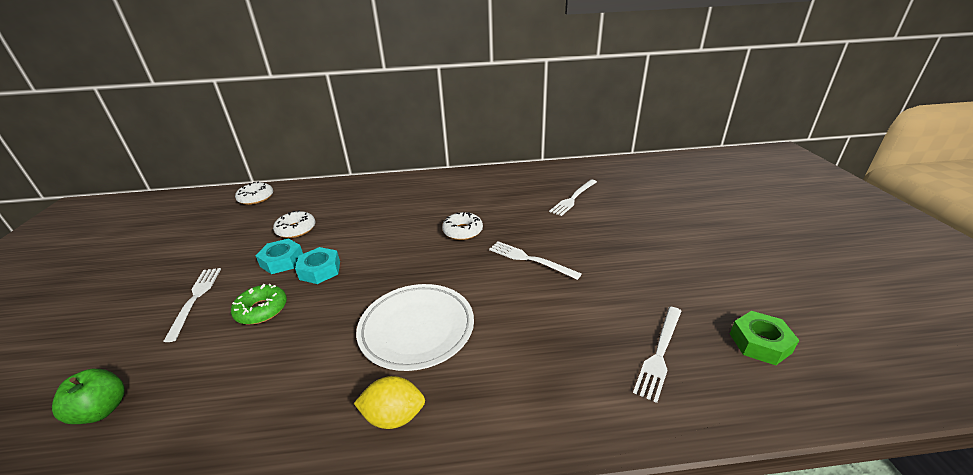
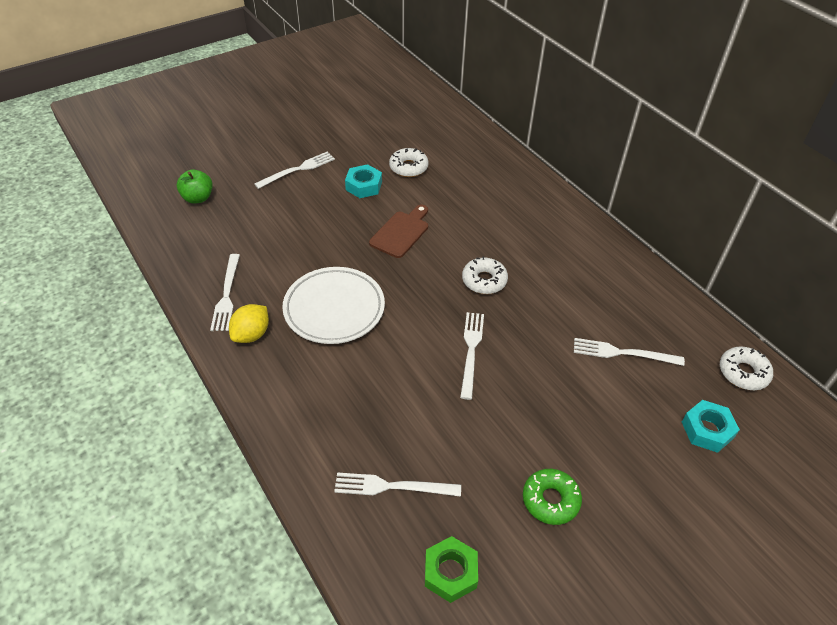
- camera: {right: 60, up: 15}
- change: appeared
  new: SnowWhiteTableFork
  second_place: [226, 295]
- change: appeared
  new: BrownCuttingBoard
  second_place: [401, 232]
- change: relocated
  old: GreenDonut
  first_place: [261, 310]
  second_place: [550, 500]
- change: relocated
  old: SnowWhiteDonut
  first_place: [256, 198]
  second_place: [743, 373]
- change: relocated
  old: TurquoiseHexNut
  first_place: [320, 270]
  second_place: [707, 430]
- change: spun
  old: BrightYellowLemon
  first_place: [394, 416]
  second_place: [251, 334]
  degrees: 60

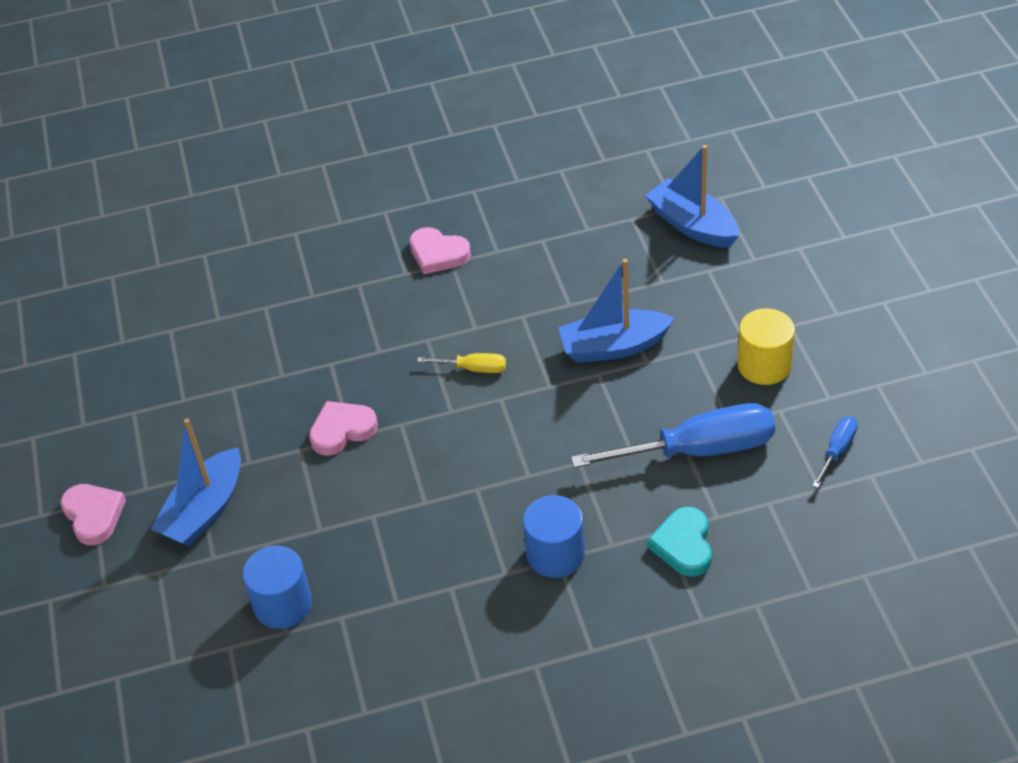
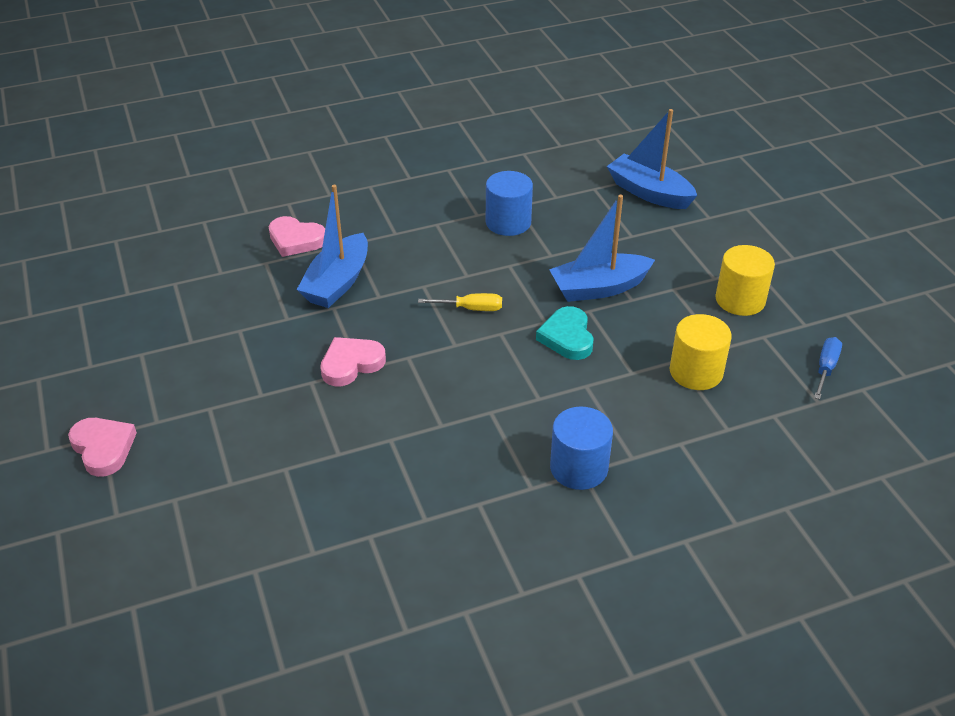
- camera: {right: -10, up: -5}
- change: relocated
  old: CobaltSailboat
  first_place: [205, 510]
  second_place: [337, 282]
- change: relocated
  old: CobaltCylinder
  first_place: [283, 604]
  second_place: [508, 222]
- change: relocated
  old: PinkLoveHeart
  first_place: [438, 254]
  second_place: [296, 240]
- change: relocated
  old: TurquoiseLoveHeart
  first_place: [683, 545]
  second_place: [567, 337]
- change: exchanged
  old: CobaltHandScrewdriver
  new: BrightYellowCylinder
  first_place: [697, 450]
  second_place: [696, 372]

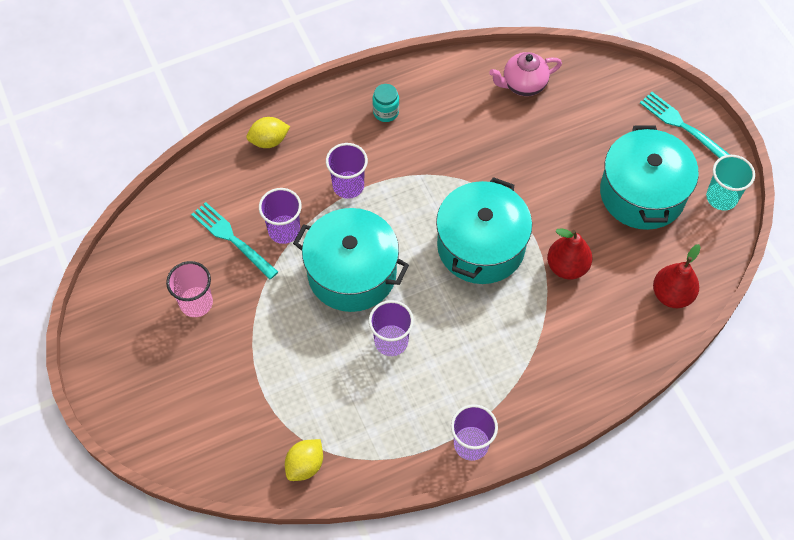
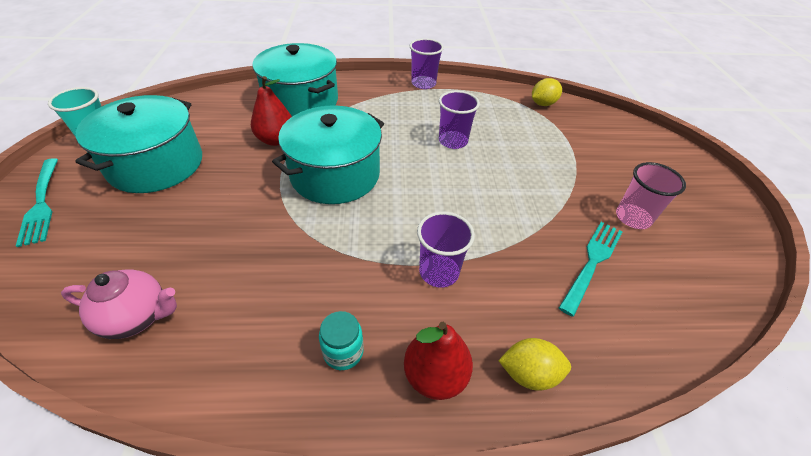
- camera: {right: -160, up: -15}
- change: missing
  old: PurpleCup
  first_place: [284, 230]
- change: relocated
  old: TurquoiseCookingPot
  first_place: [352, 273]
  second_place: [301, 101]
- change: relocated
  old: RedPear
  first_place: [672, 295]
  second_place: [435, 375]
- change: spun
  old: TurquoiseTableFork
  first_place: [232, 239]
  second_place: [592, 263]
  degrees: -120

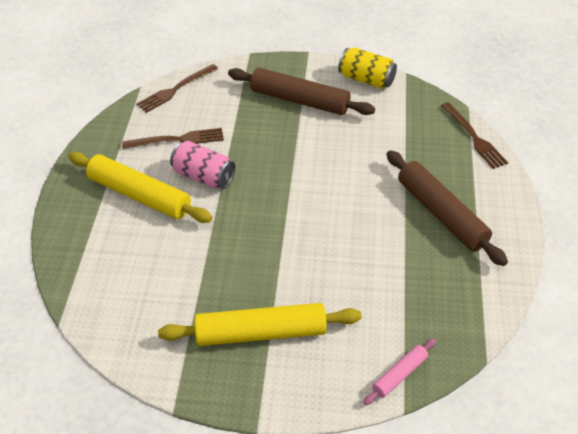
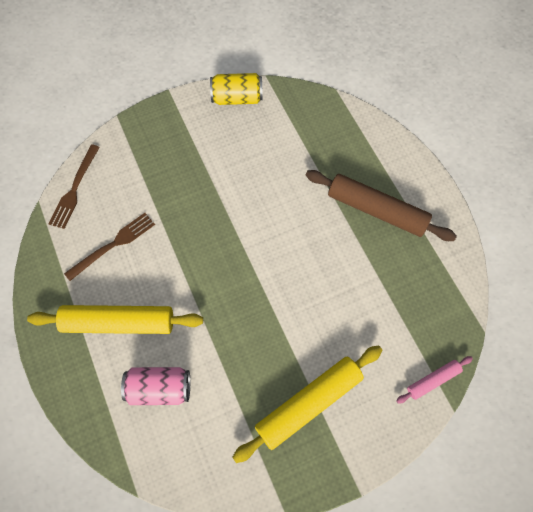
- camera: {right: -30, up: 20}
- change: missing
  old: BrownRollingPin
  first_place: [299, 100]
- change: missing
  old: BrownTableFork
  first_place: [474, 138]
- change: relocated
  old: PinkTin
  first_place: [203, 177]
  second_place: [159, 388]
- change: spun
  old: PinkRollingPin
  first_place: [399, 375]
  second_place: [433, 380]
  degrees: 45

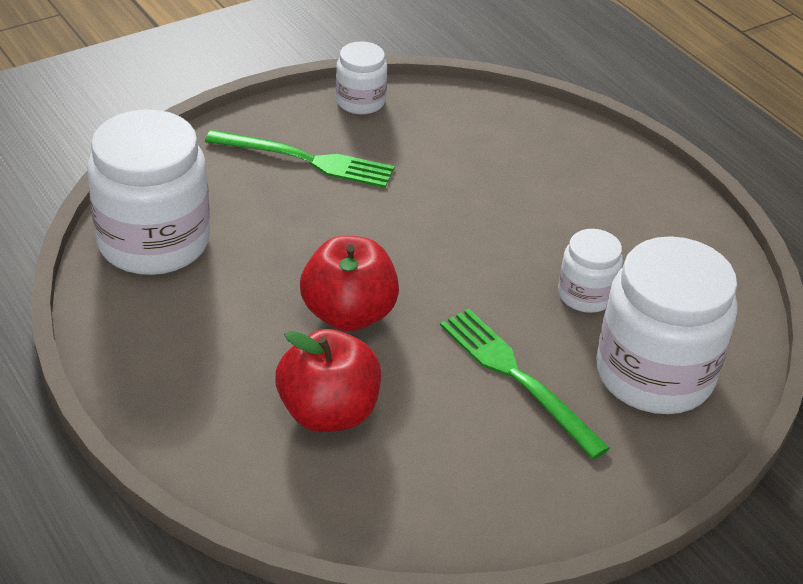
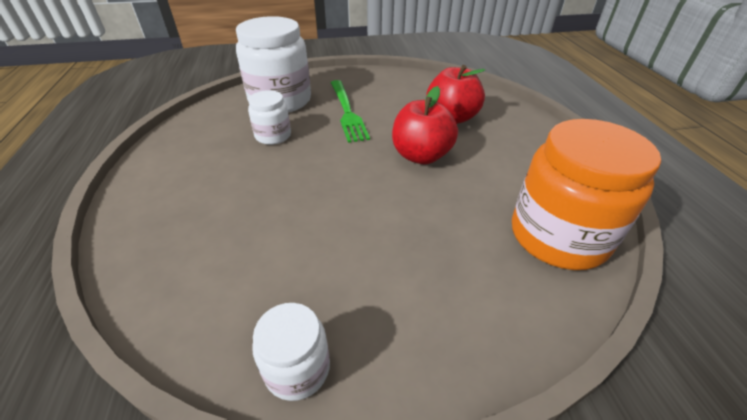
- camera: {right: -155, up: 0}
- change: missing
  old: GreenTableFork
  first_place: [305, 160]
- change: colour
  old: SnowWhiteJar
  new: OrangeColouredJar
  first_place: [154, 242]
  second_place: [558, 236]

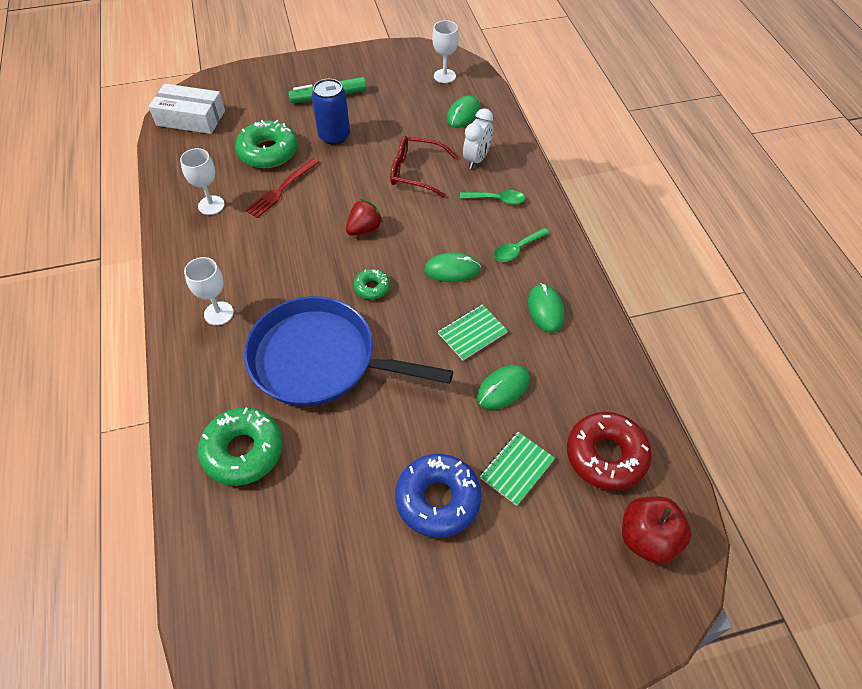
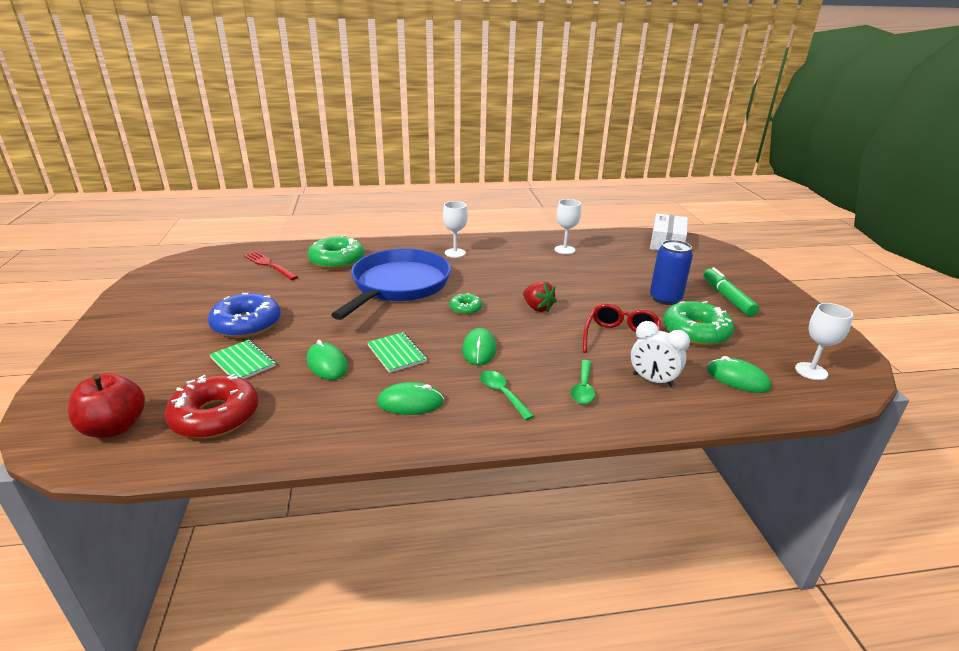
- camera: {right: 95, up: -25}
- change: relocated
  old: GreenDonut
  first_place: [268, 152]
  second_place: [695, 332]
- change: relocated
  old: RedTableFork
  first_place: [281, 190]
  second_place: [269, 265]

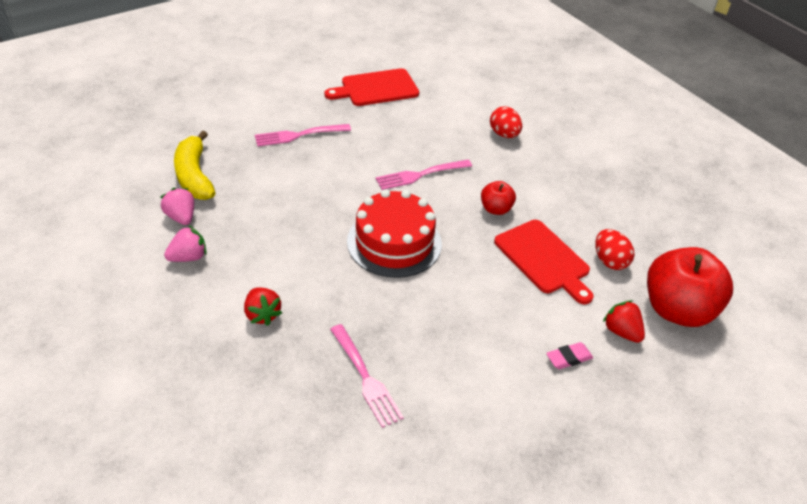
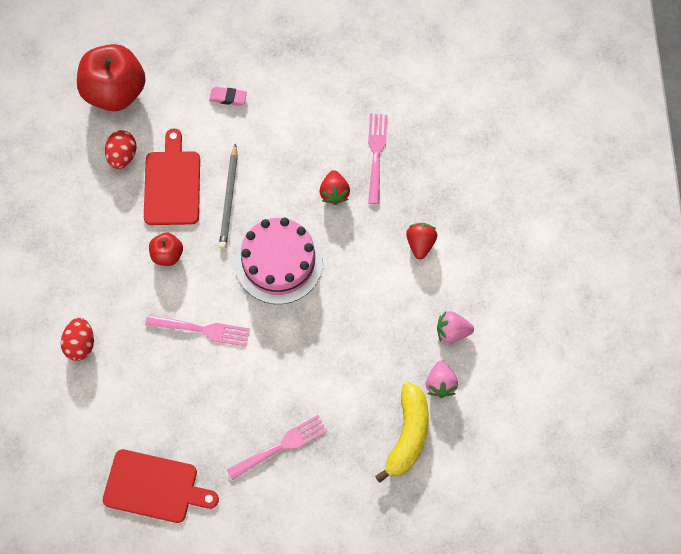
- camera: {right: -145, up: 25}
- change: appeared
  new: GreyWoodenPencil
  second_place: [229, 199]
- change: relocated
  old: RedBerry
  first_place: [621, 331]
  second_place: [334, 193]
- change: colour
  old: RedCake
  new: PinkCake
  first_place: [394, 242]
  second_place: [278, 262]
- change: spun
  old: PinkTableFork
  first_place: [299, 135]
  second_place: [280, 447]
  degrees: -45

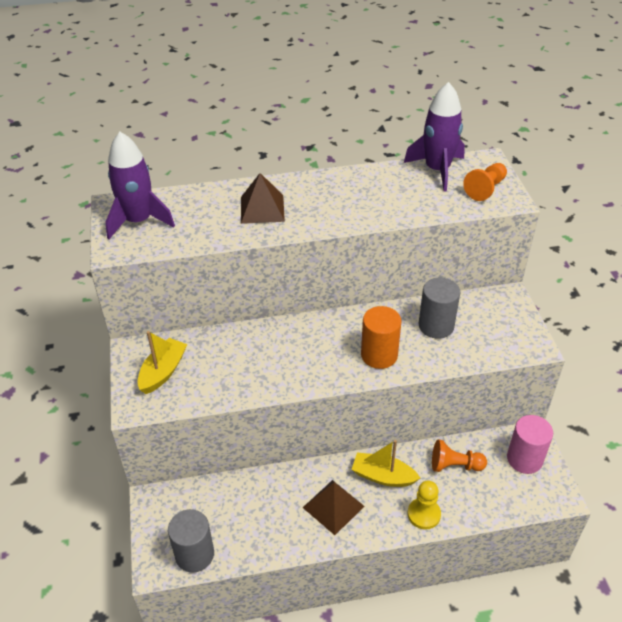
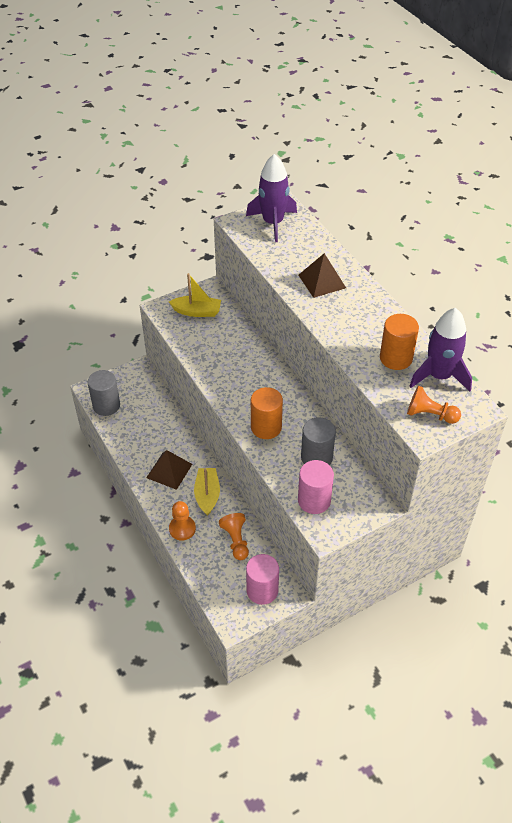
- camera: {right: 70, up: 5}
- change: appeared
  new: PinkCylinder
  second_place: [314, 500]
- change: appeared
  new: OrangeColouredCylinder
  second_place: [396, 358]
- change: colour
  old: BrightYellowPawn
  new: OrangeColouredPawn
  first_place: [424, 514]
  second_place: [182, 529]

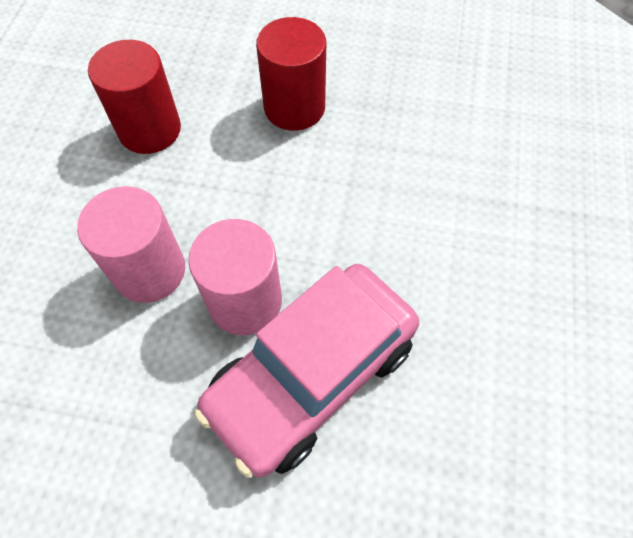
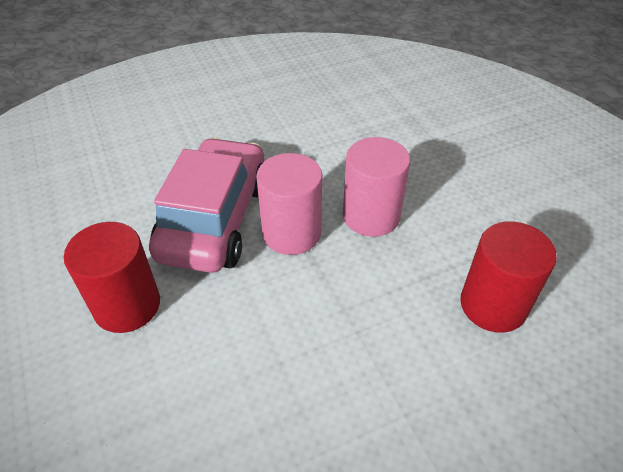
- camera: {right: 145, up: -15}
- change: relocated
  old: RedCylinder
  first_place: [294, 107]
  second_place: [127, 305]

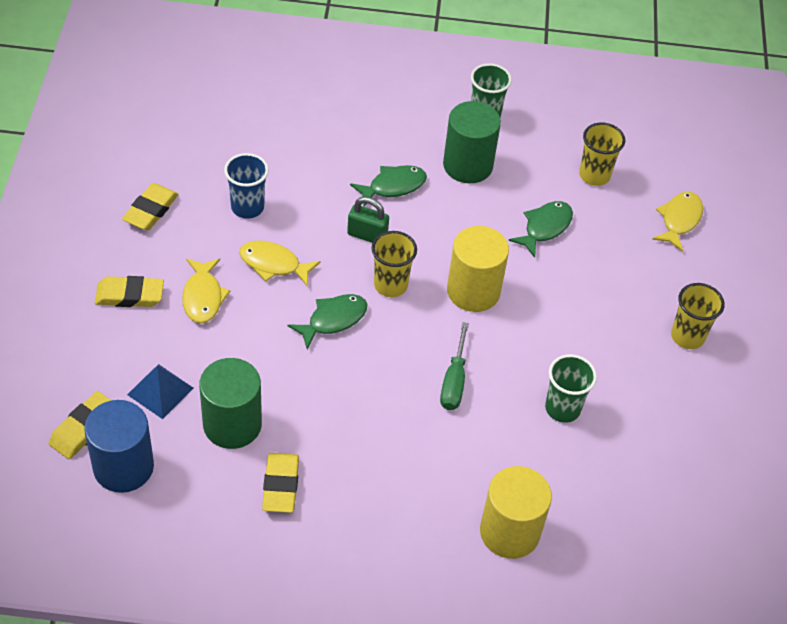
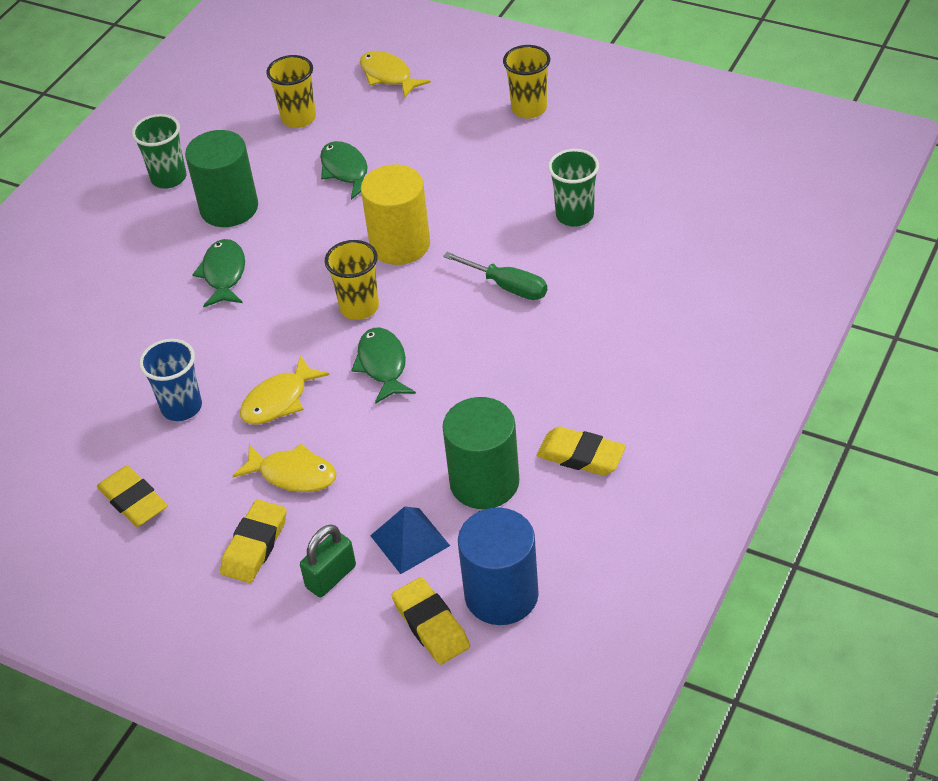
- camera: {right: -60, up: -5}
- change: missing
  old: BrightYellowCylinder
  first_place: [509, 532]
- change: relocated
  old: GreenLock
  first_place: [367, 235]
  second_place: [331, 577]

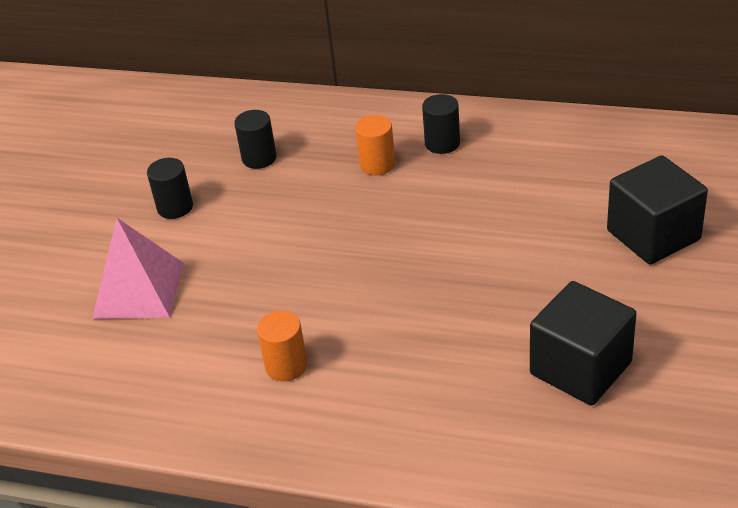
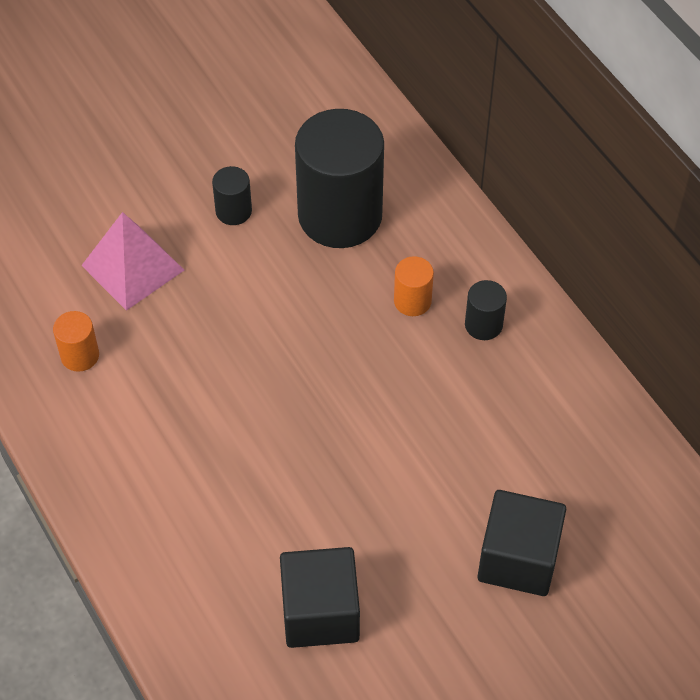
- camera: {right: 40, up: 15}
- change: relocated
  old: OrangeColouredCylinder
  first_place: [286, 366]
  second_place: [80, 355]
- change: size
  old: EbonyCylinder
  first_place: [259, 158]
  second_place: [340, 215]
  factor: 2.31

